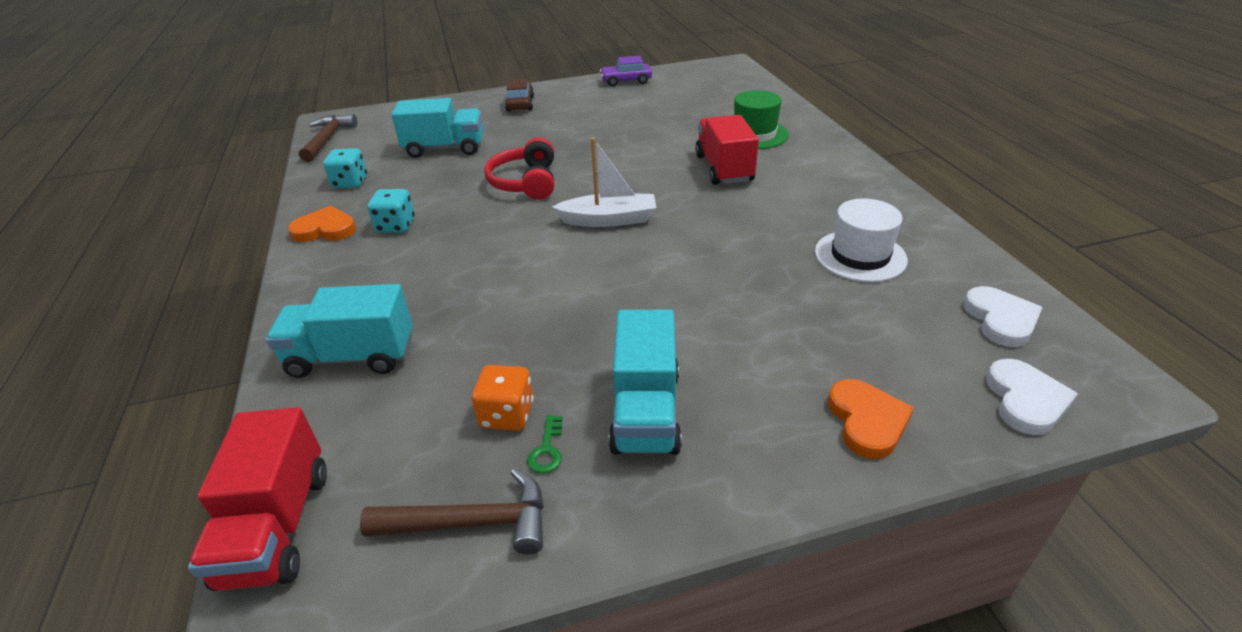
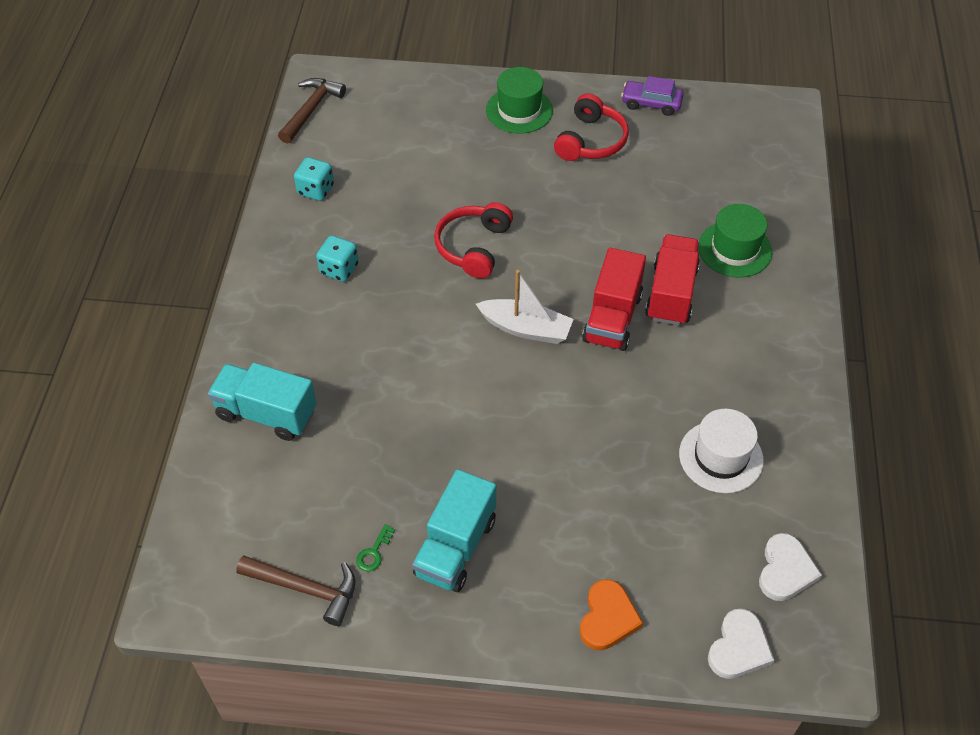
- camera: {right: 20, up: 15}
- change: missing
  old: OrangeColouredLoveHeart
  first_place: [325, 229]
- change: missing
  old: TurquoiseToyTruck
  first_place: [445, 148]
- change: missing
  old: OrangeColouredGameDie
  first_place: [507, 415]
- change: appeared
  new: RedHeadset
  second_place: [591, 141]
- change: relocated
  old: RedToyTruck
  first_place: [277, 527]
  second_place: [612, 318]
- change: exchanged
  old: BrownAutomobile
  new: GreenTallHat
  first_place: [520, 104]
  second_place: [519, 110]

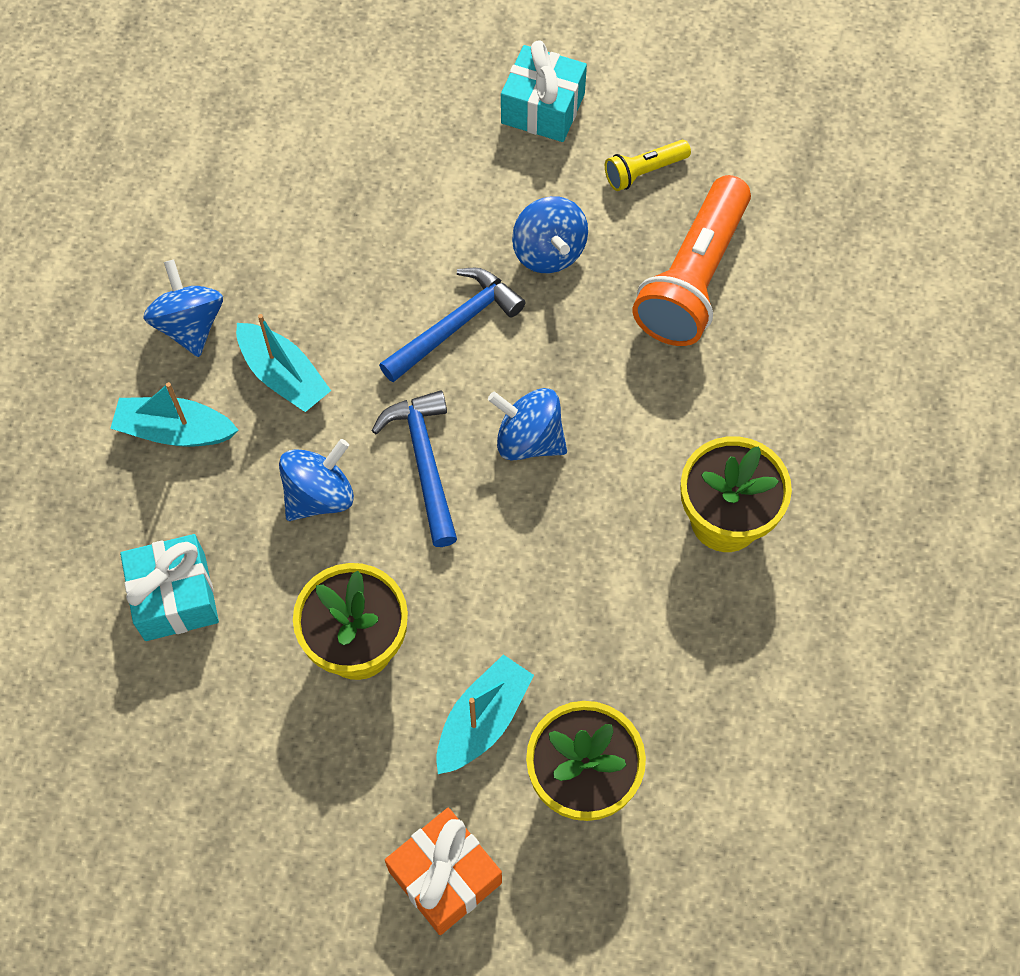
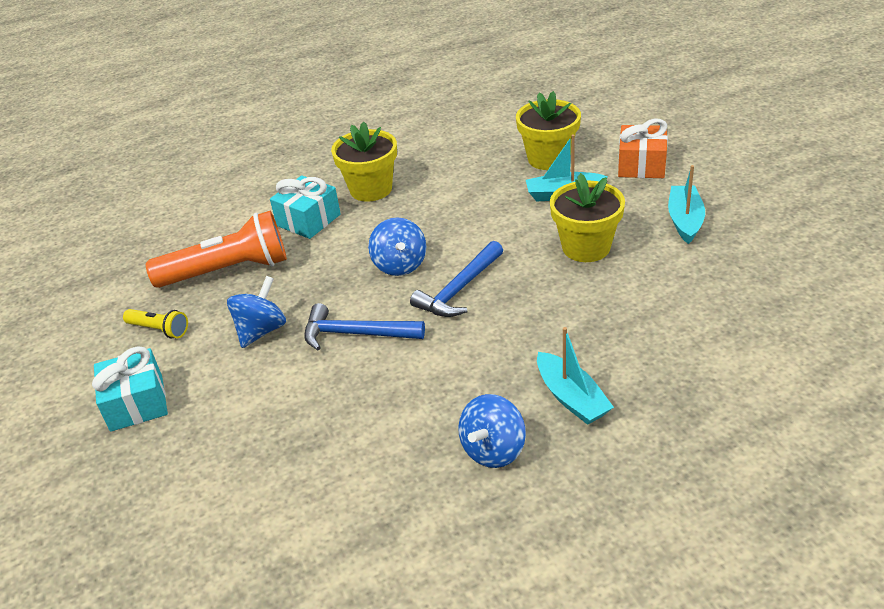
- camera: {right: -125, up: -25}
- change: missing
  old: CobaltSpinningTop
  first_place: [319, 495]
- change: relocated
  old: TurquoiseWrappedGift
  first_place: [175, 597]
  second_place: [308, 220]
- change: relocated
  old: TurquoiseSailboat
  first_place: [283, 376]
  second_place: [685, 220]

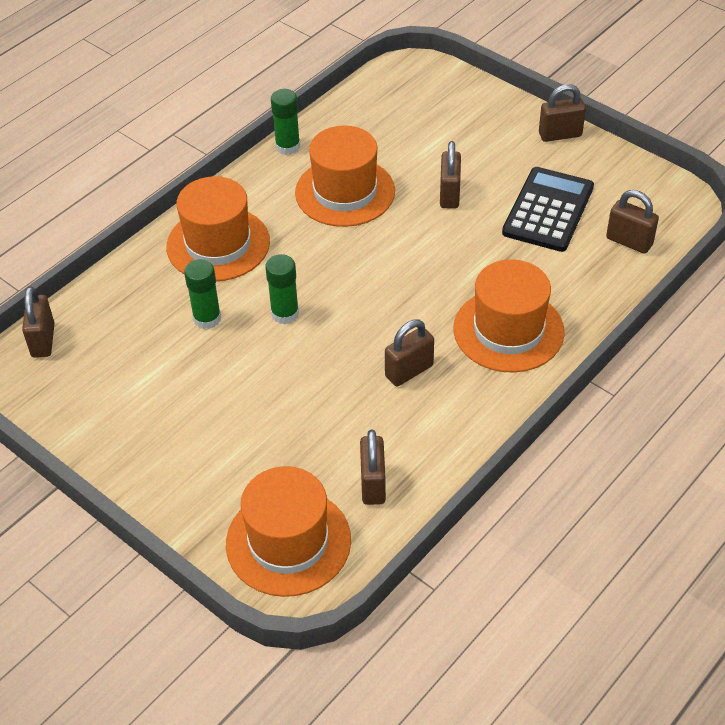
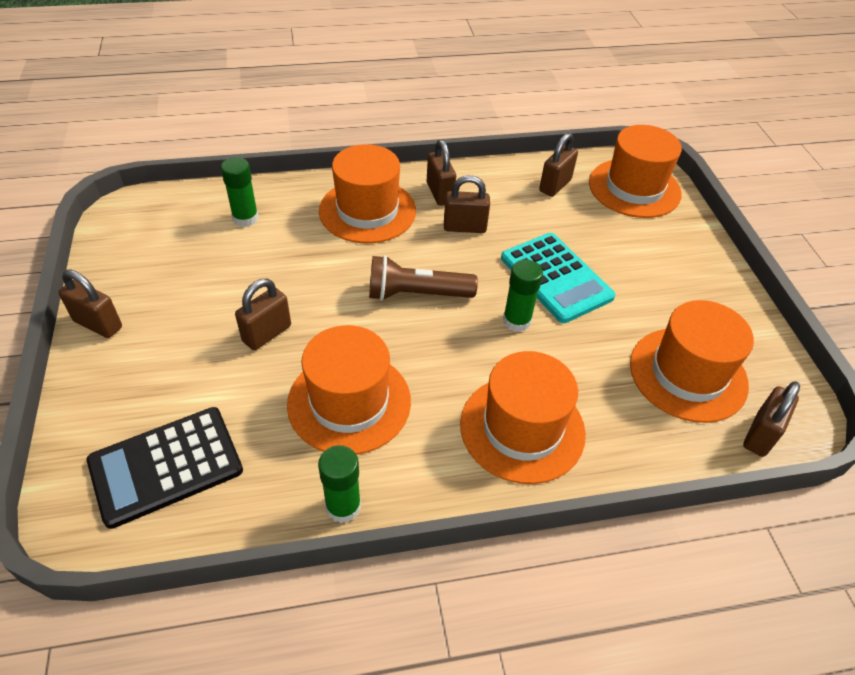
- camera: {right: -145, up: 0}
- change: appeared
  new: BrownPocketTorch
  second_place: [416, 294]
- change: appeared
  new: TurquoisePocketCalculator
  second_place: [556, 277]
- change: appeared
  new: OrangeColouredTallHat
  second_place: [688, 374]
- change: relocated
  old: GreenGlueStick
  first_place: [207, 318]
  second_place: [245, 218]
- change: relocated
  old: EbonyPocketCalculator
  first_place: [548, 210]
  second_place: [166, 466]
- change: relocated
  old: BrownLock
  first_place: [629, 241]
  second_place: [439, 193]

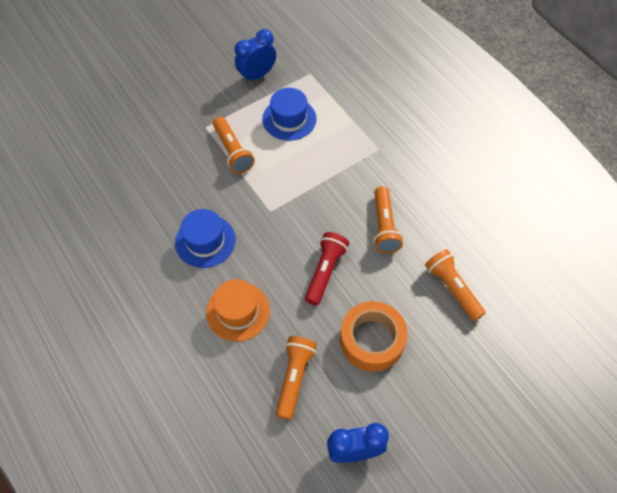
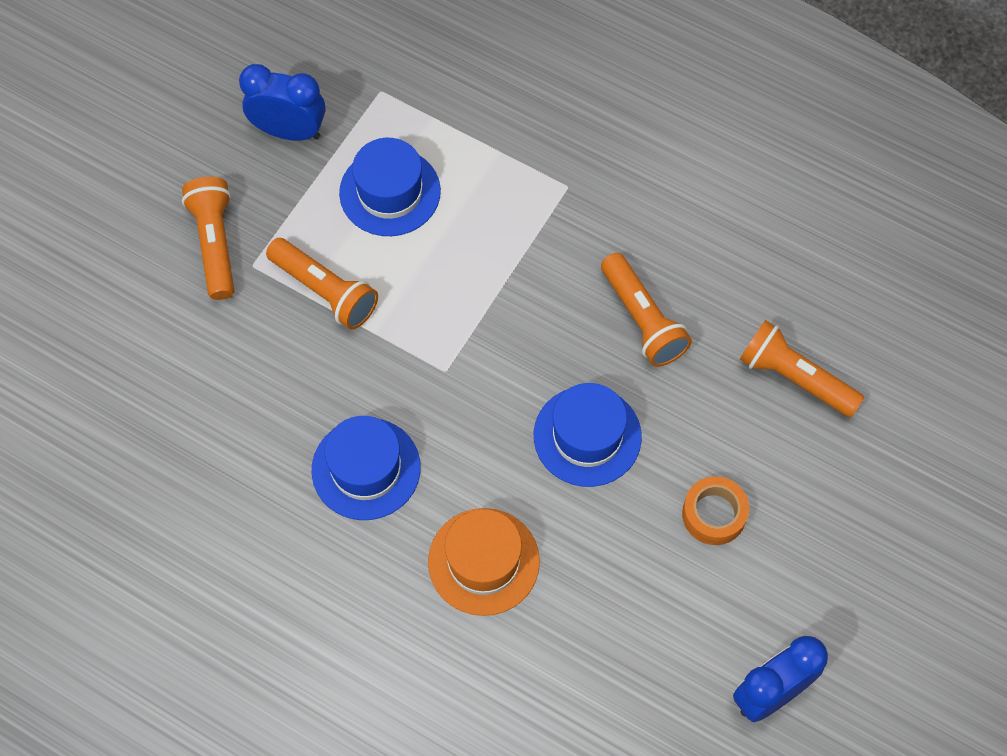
- camera: {right: -25, up: 5}
- change: relocated
  old: OrangeColouredPocketTorch
  first_place: [294, 378]
  second_place: [215, 244]
- change: exchanged
  old: RedPocketTorch
  new: CobaltTallHat
  first_place: [325, 272]
  second_place: [587, 436]
- change: spun
  old: CobaltAlarmClock
  first_place: [257, 75]
  second_place: [289, 131]
  degrees: 75
- change: size
  old: OrangeColouredStickyTape
  first_place: [372, 340]
  second_place: [714, 514]
  factor: 0.59

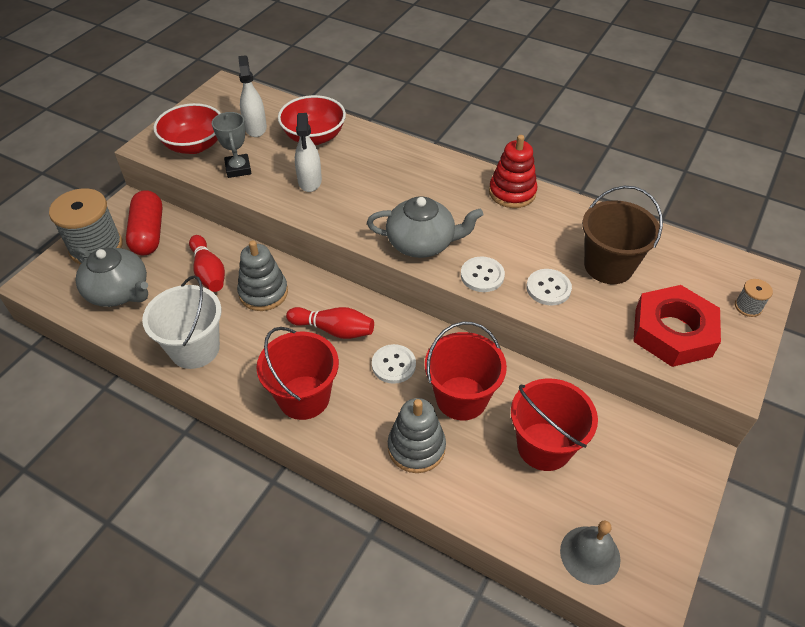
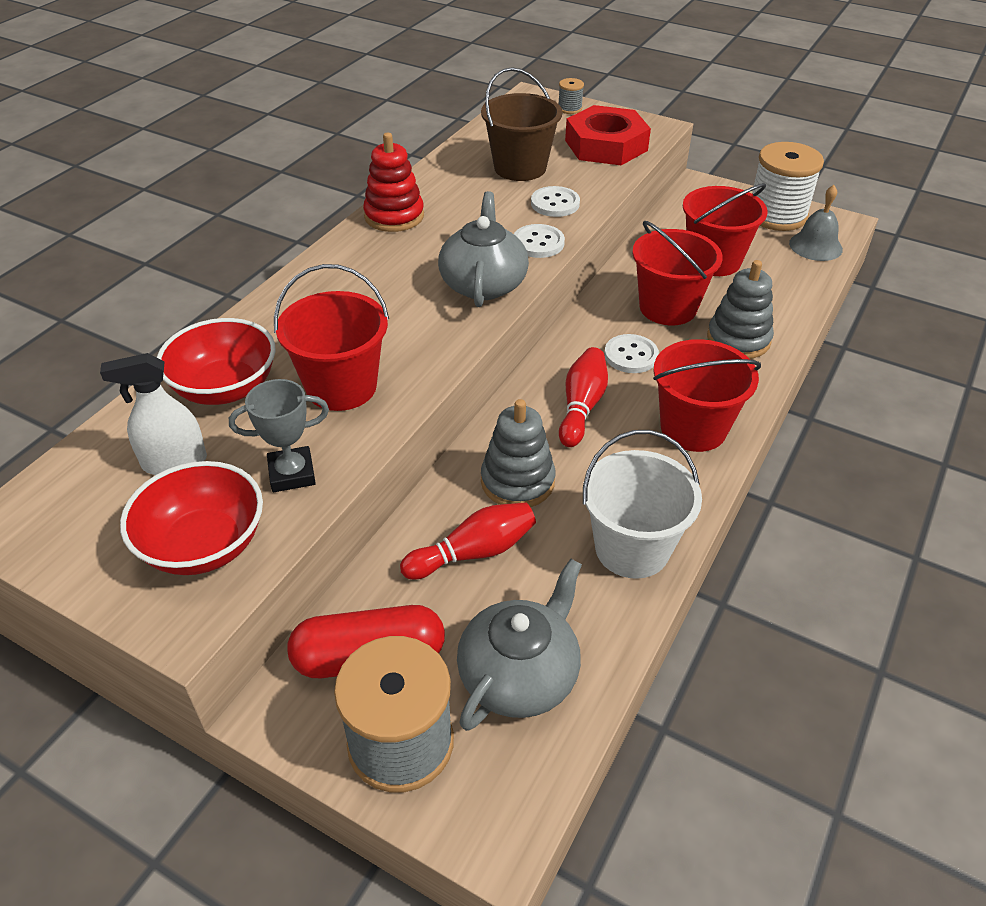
- camera: {right: -90, up: -5}
- change: appeared
  new: SnowWhiteBobbin
  second_place: [776, 215]
- change: exchanged
  old: SnowWhiteSprayCleaner
  new: RedPail
  first_place: [310, 181]
  second_place: [341, 387]

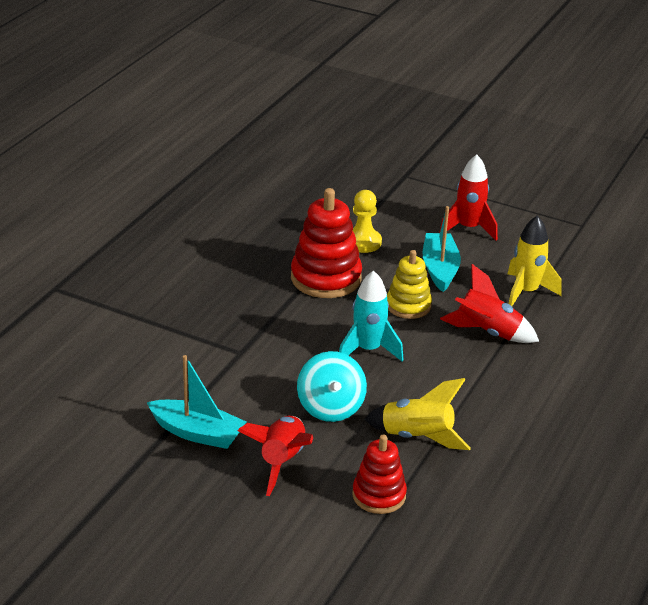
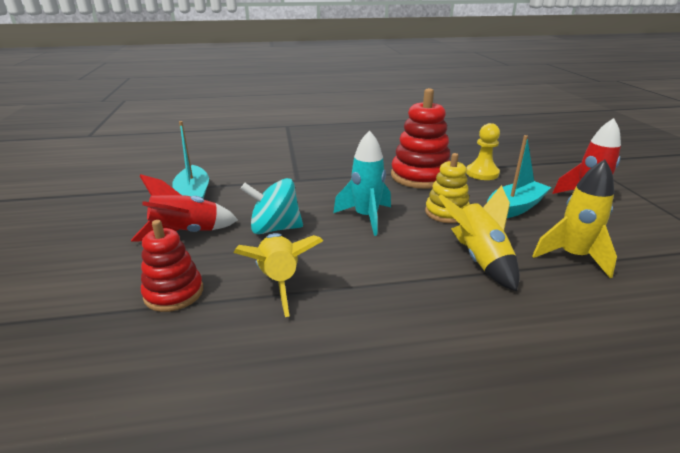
- camera: {right: 55, up: -5}
- change: colour
  old: RedToyRocket
  new: BrightYellowToyRocket
  first_place: [487, 333]
  second_place: [479, 259]
- change: spun
  old: TurquoiseSpinningTop
  first_place: [330, 407]
  second_place: [275, 228]
  degrees: 45

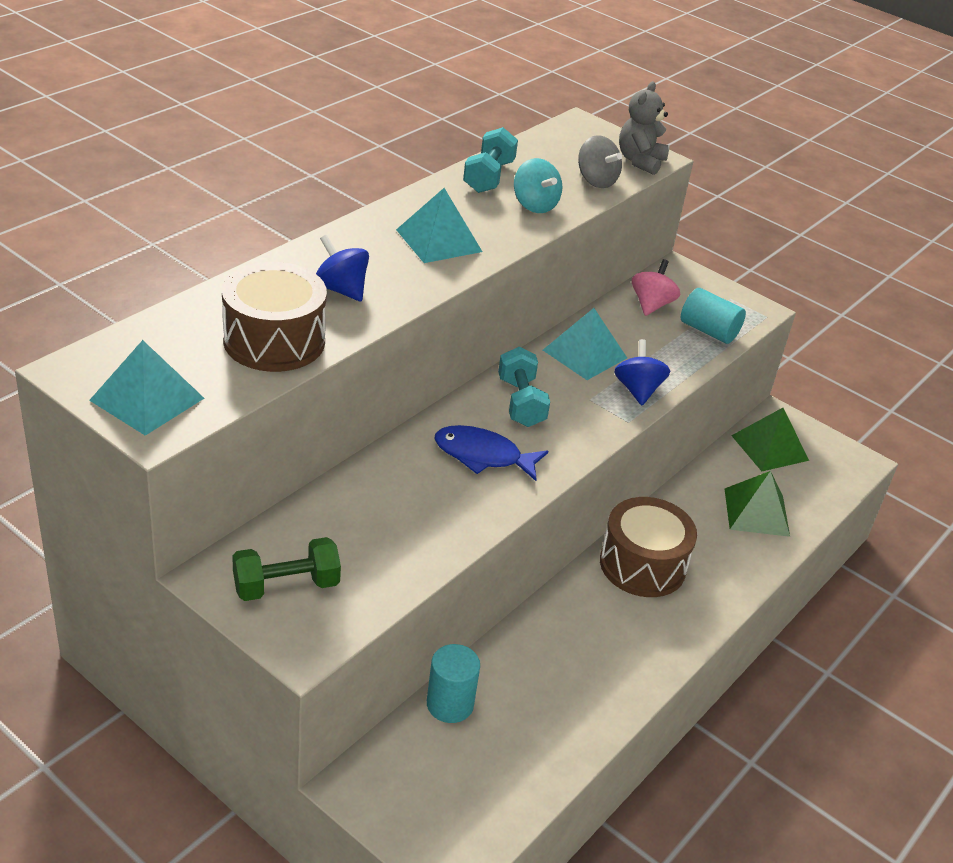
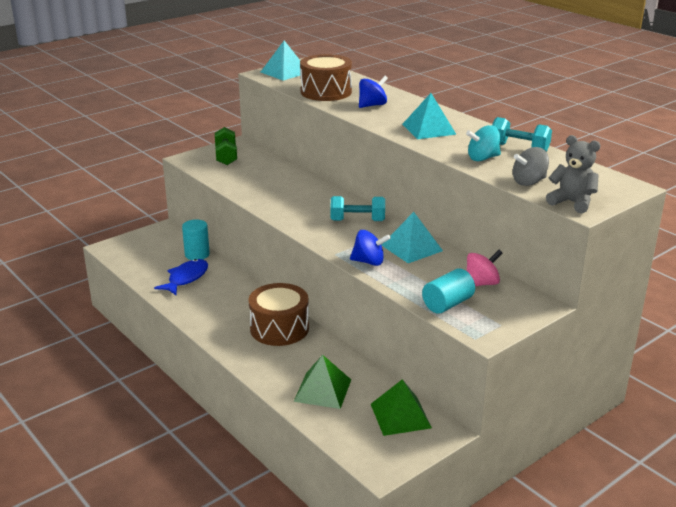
- camera: {right: 105, up: -10}
- change: relocated
  old: CobaltFishFigure
  first_place: [483, 456]
  second_place: [186, 278]
- change: spun
  old: PinkSpinningTop
  first_place: [651, 305]
  second_place: [481, 283]
  degrees: -60

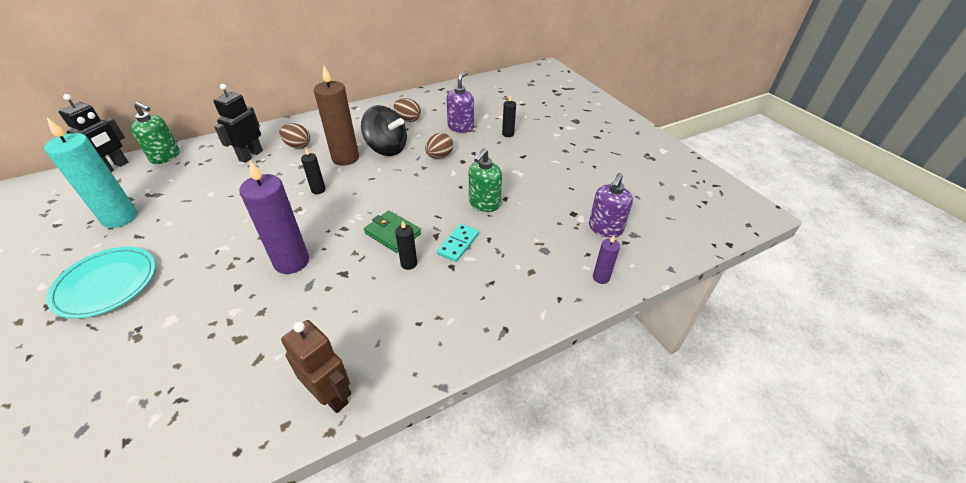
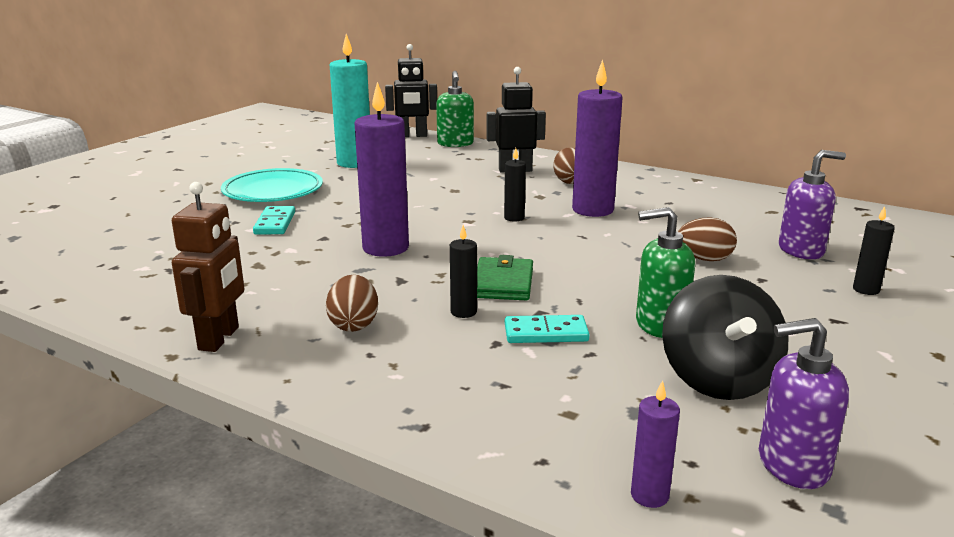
- camera: {right: 60, up: -20}
- change: appeared
  new: TurquoiseDominoTile
  second_place: [275, 223]
- change: relocated
  old: EbonySpinningTop
  first_place: [387, 148]
  second_place: [718, 379]
- change: relocated
  old: BrownEggShape
  first_place: [408, 119]
  second_place: [354, 325]
- change: colour
  old: BrownWaxCandle
  new: PurpleWaxCandle
  first_place: [345, 158]
  second_place: [593, 210]

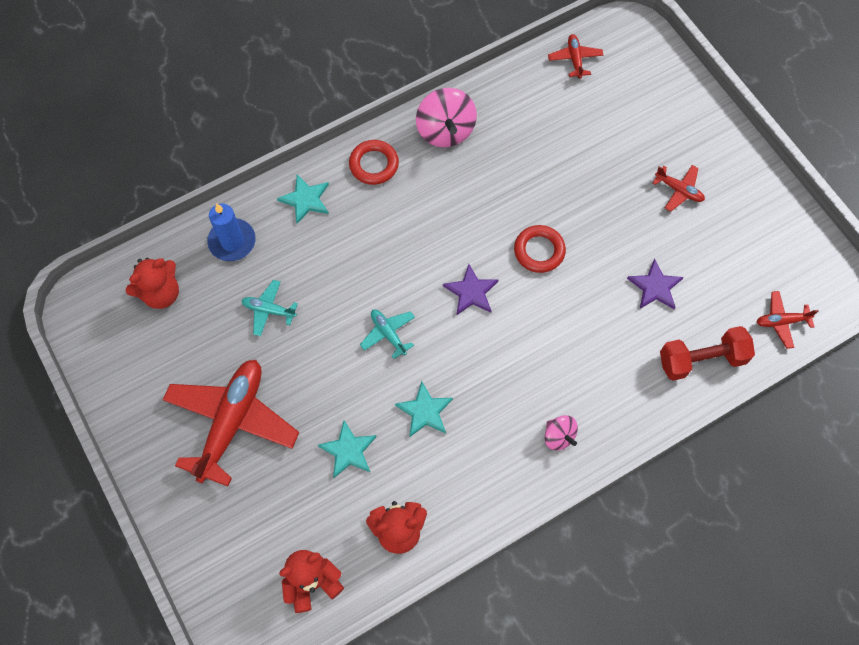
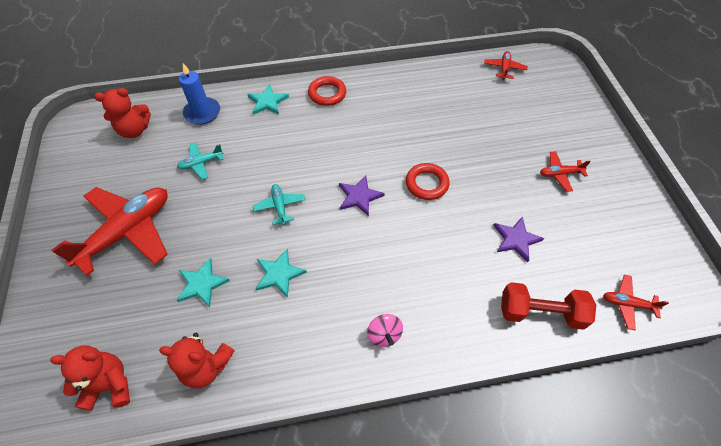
- camera: {right: 20, up: -10}
- change: missing
  old: PinkSpinningTop
  first_place: [445, 131]
- change: spun
  old: TurquoisePlane
  first_place: [269, 310]
  second_place: [201, 163]
  degrees: -60
- change: spun
  old: RedPlane
  first_place: [679, 190]
  second_place: [560, 174]
  degrees: 120

